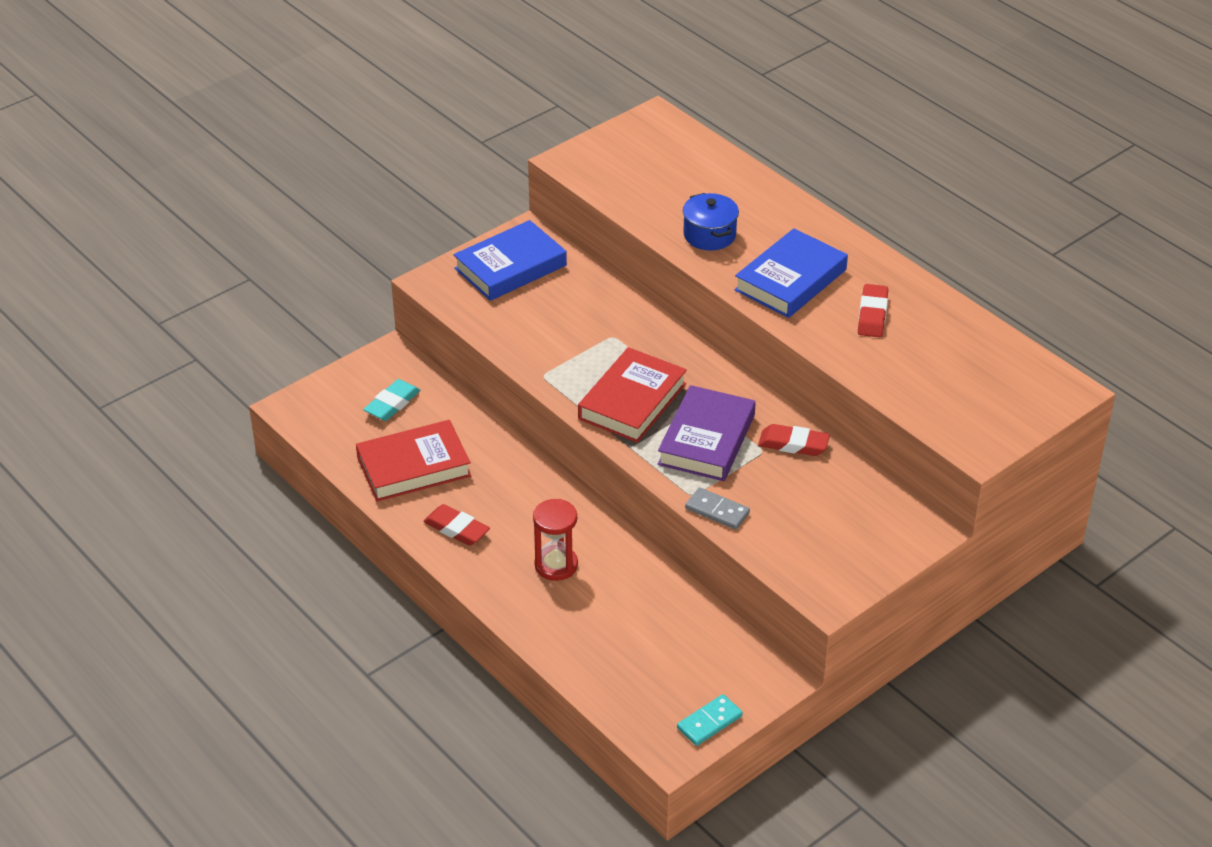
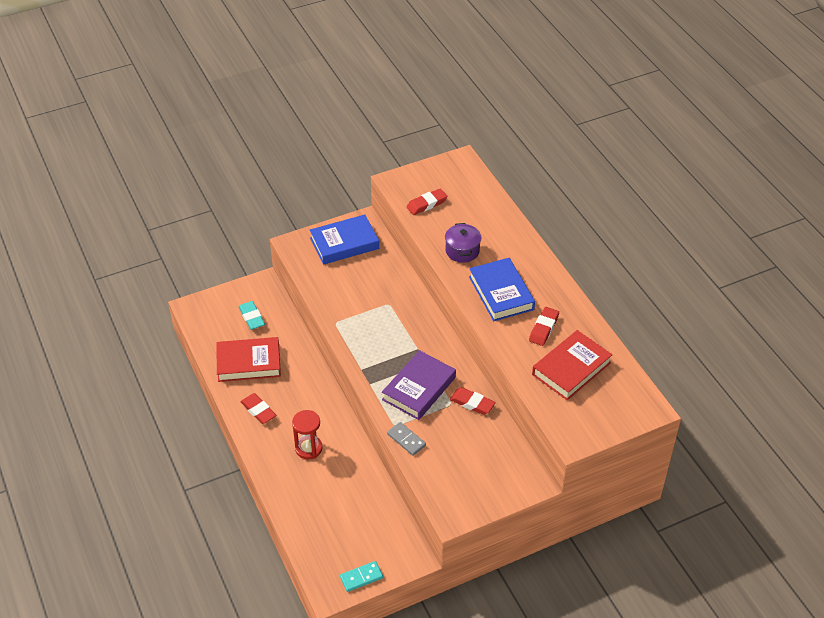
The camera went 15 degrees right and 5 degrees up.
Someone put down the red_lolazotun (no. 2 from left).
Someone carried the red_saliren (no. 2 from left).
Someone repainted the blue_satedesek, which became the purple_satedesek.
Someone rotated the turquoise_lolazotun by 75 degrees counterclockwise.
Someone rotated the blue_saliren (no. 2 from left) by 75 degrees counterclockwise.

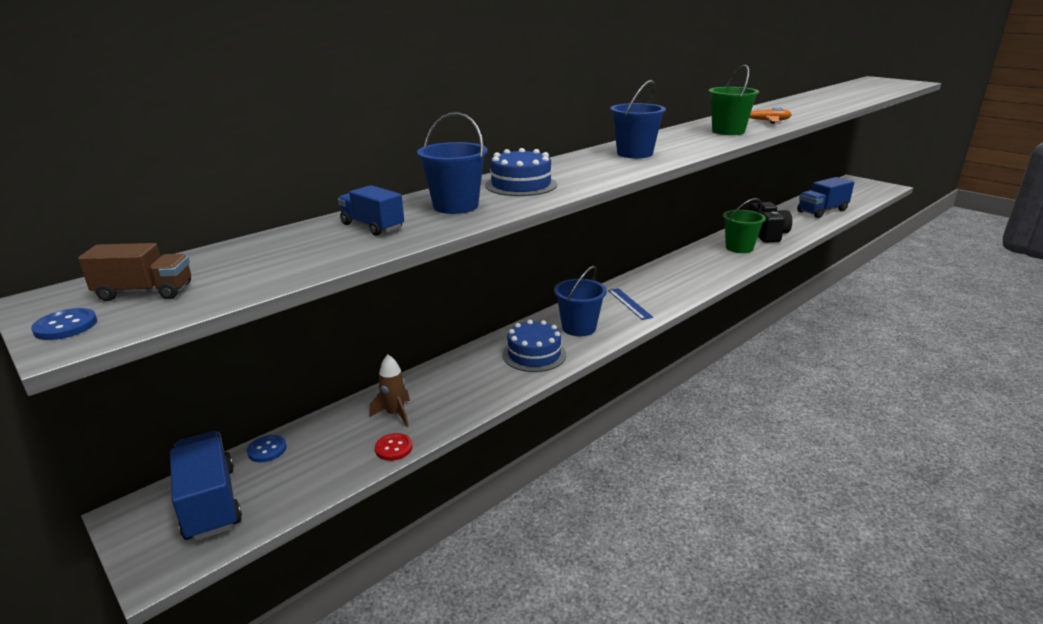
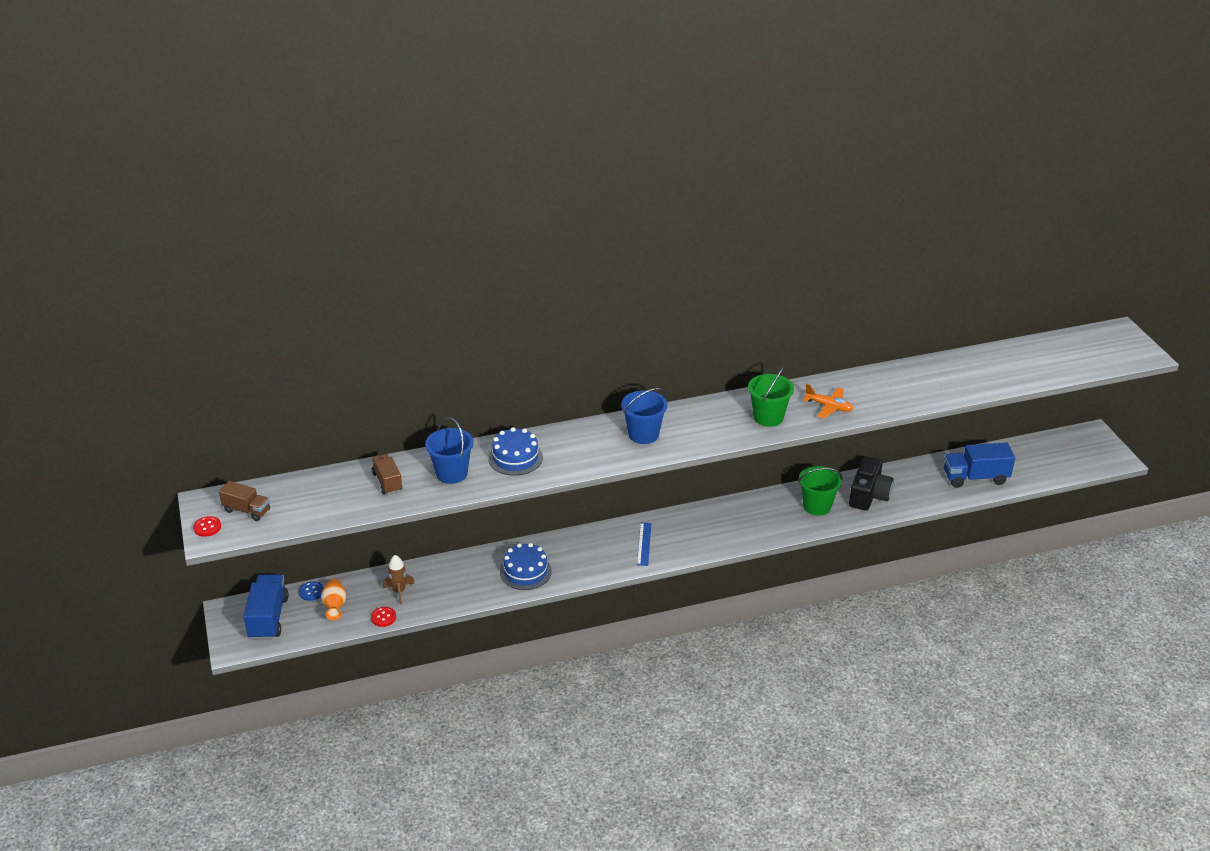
The camera went 25 degrees right and 10 degrees up.
Someone took away the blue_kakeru (no. 2 from left).
Someone put down the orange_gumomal.
Someone repainted the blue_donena (no. 1 from left), which became the red_donena (no. 1 from left).
Someone repainted the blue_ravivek (no. 2 from left), which became the brown_ravivek (no. 2 from left).

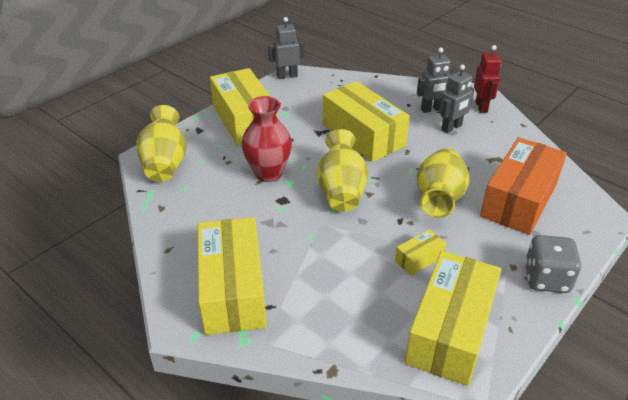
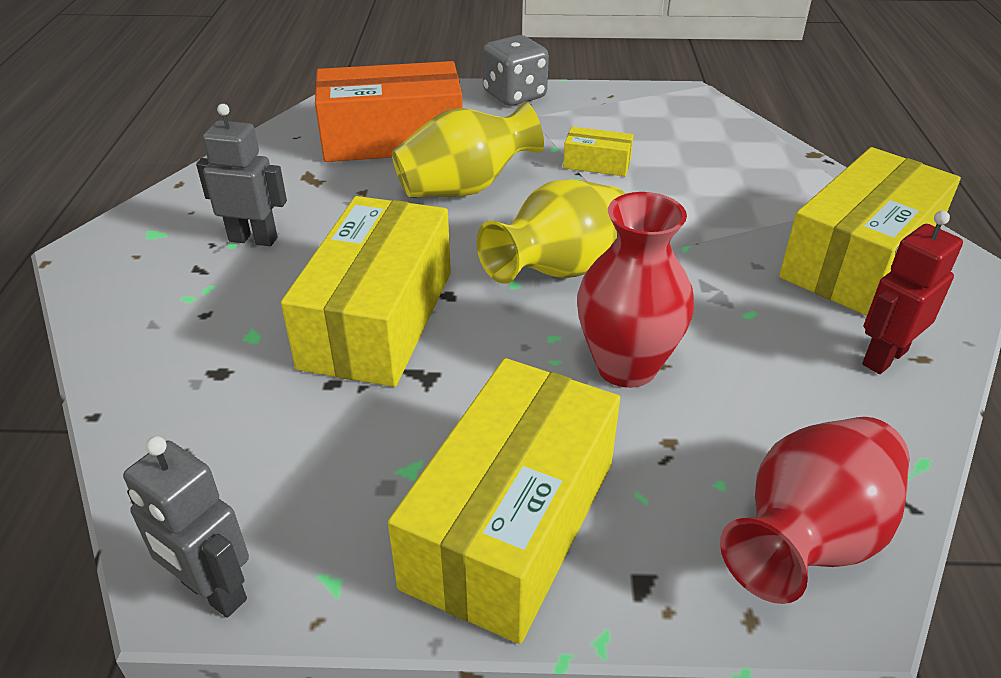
The camera went 130 degrees left and 0 degrees up.
Someone took away the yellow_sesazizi (no. 5 from left).
Someone took away the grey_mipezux (no. 2 from left).
Someone carried the red_mipezux.
Someone repainted the yellow_gumomal (no. 1 from left), which became the red_gumomal (no. 2 from left).

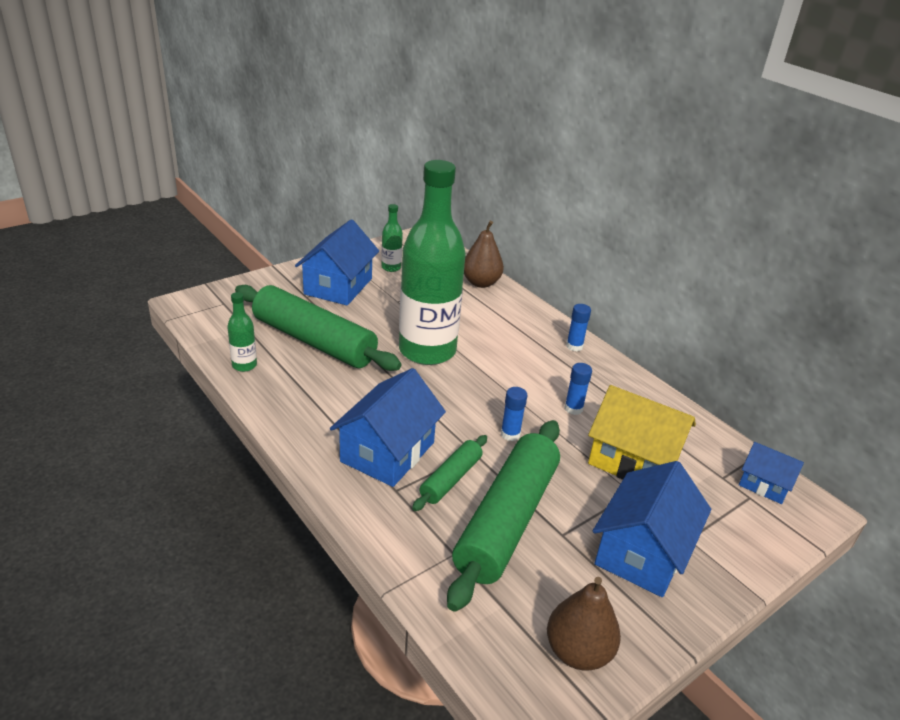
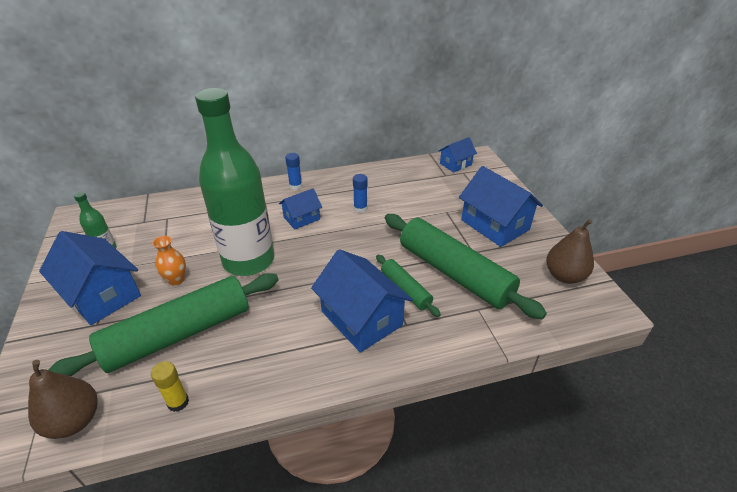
The camera went 65 degrees left and 5 degrees up.
Someone took away the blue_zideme (no. 1 from left).
Someone took away the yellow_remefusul.
Someone put down the orange_gumomal.
Someone put down the blue_remefusul (no. 2 from left).
Someone carried the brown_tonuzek (no. 1 from left).
Someone swapped the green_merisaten (no. 1 from left) for the yellow_zideme.

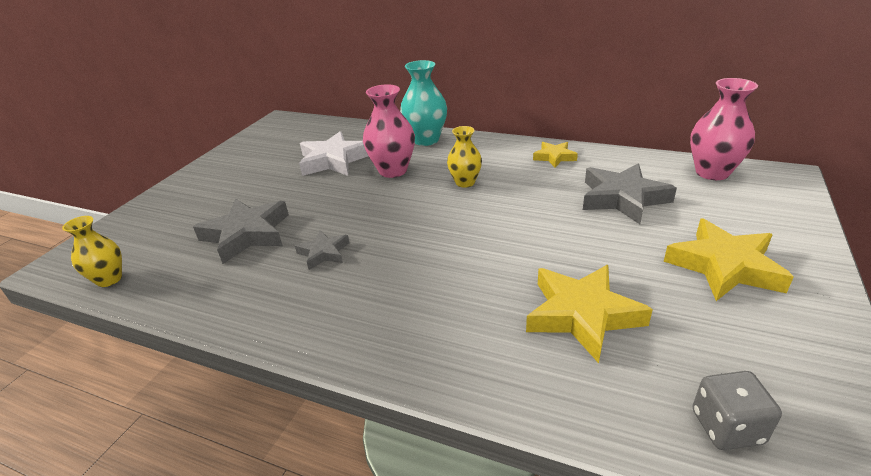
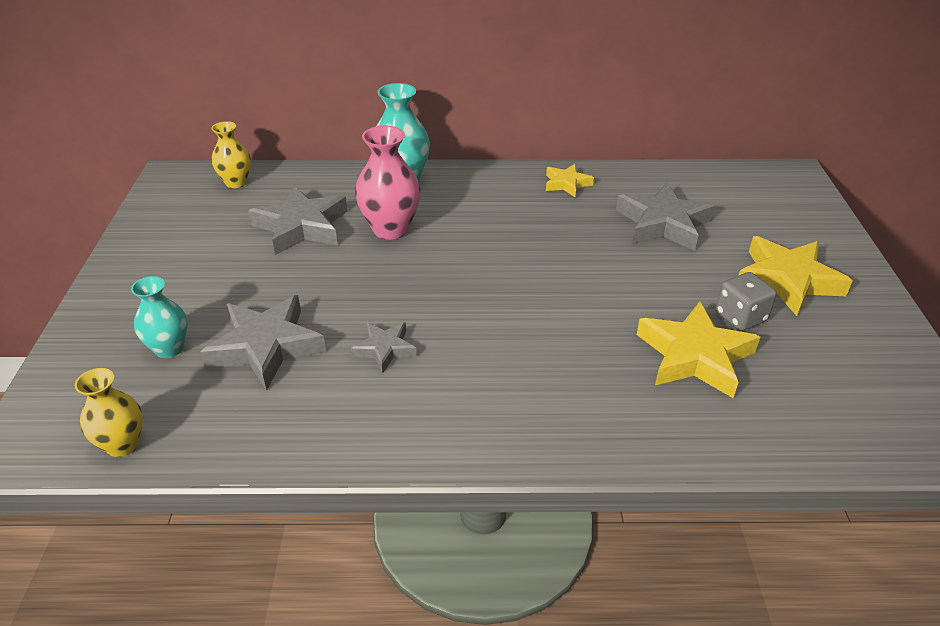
The camera went 25 degrees left and 5 degrees up.
Someone took away the pink_gumomal (no. 2 from left).
Someone put down the turquoise_gumomal (no. 1 from left).
Someone carried the yellow_gumomal (no. 2 from left).
Someone carried the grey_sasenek.
Someone repainted the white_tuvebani, which became the grey_tuvebani (no. 2 from left).

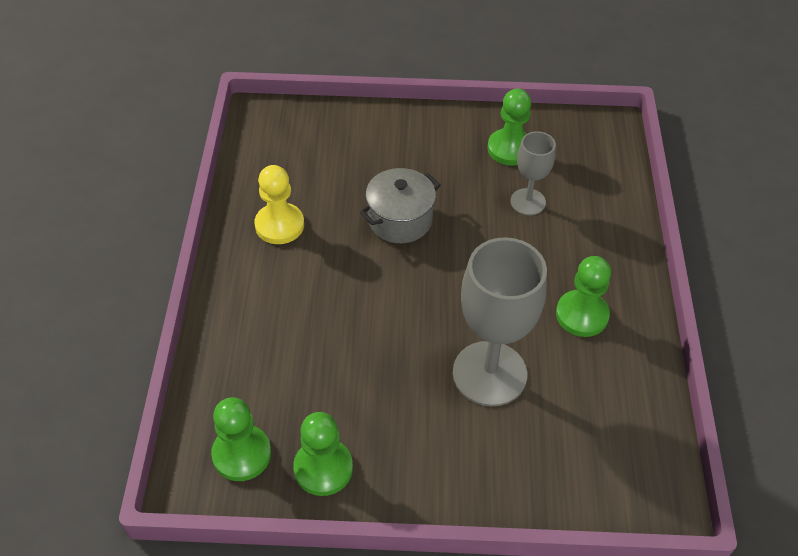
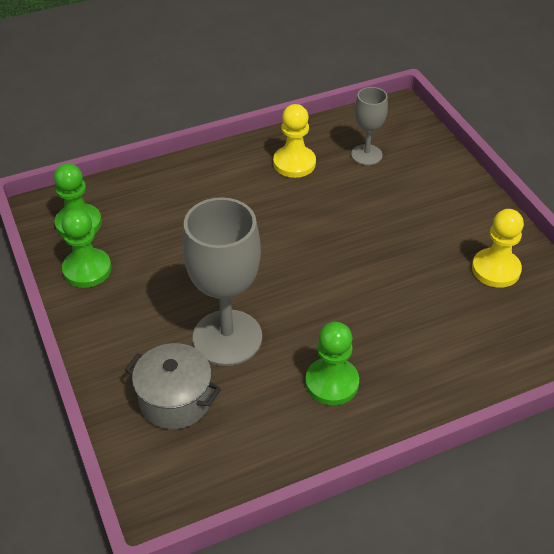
The camera went 65 degrees right and 5 degrees down.
Someone carried the grey_satedesek.
Someone carried the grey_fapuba (no. 2 from left).
Someone repainted the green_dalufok (no. 3 from left), which became the yellow_dalufok (no. 2 from left).

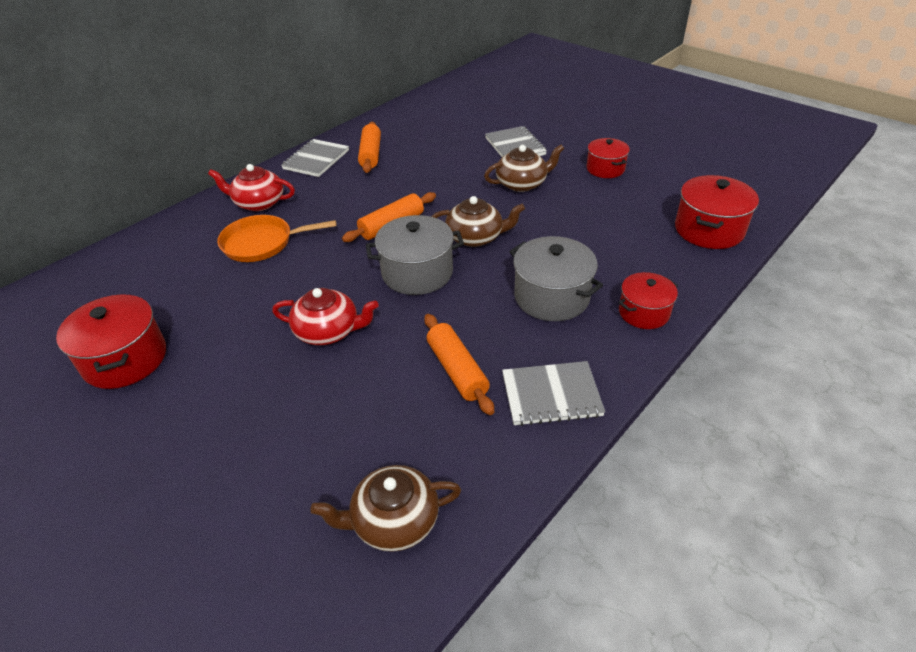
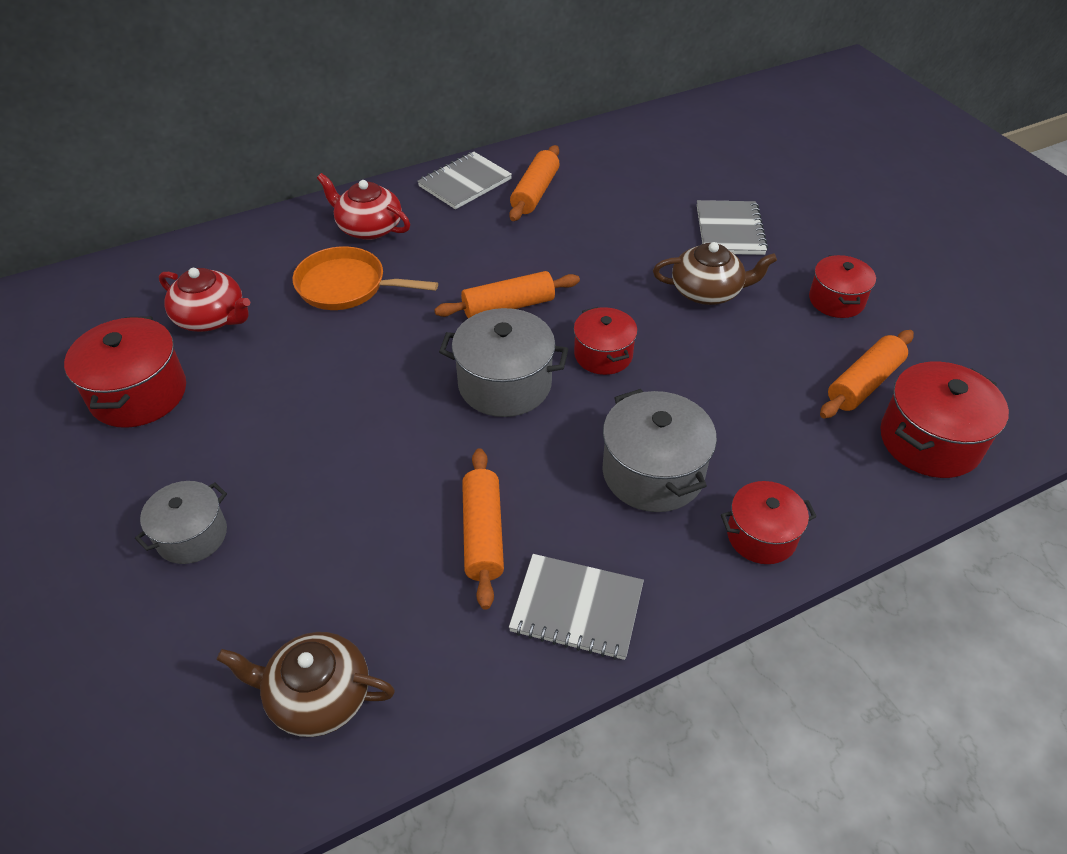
The camera went 20 degrees right and 5 degrees up.
Someone put down the grey_satedesek (no. 1 from left).
Someone put down the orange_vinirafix (no. 4 from left).
Someone carried the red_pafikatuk (no. 2 from left in the first image).
Someone swapped the brown_pafikatuk (no. 2 from left) for the red_satedesek (no. 2 from left).

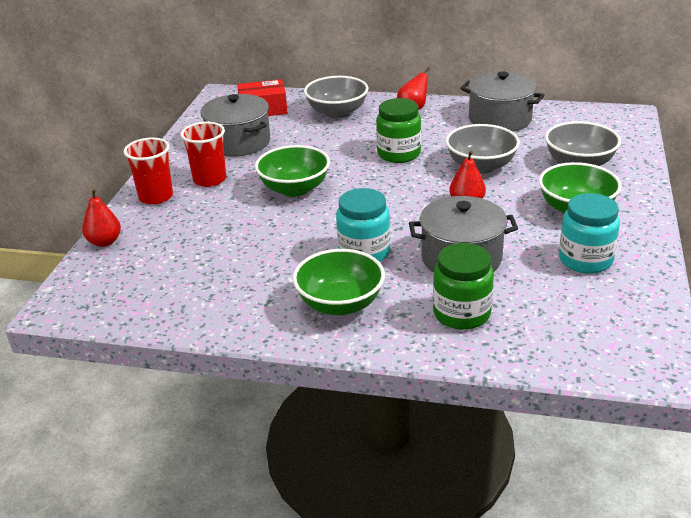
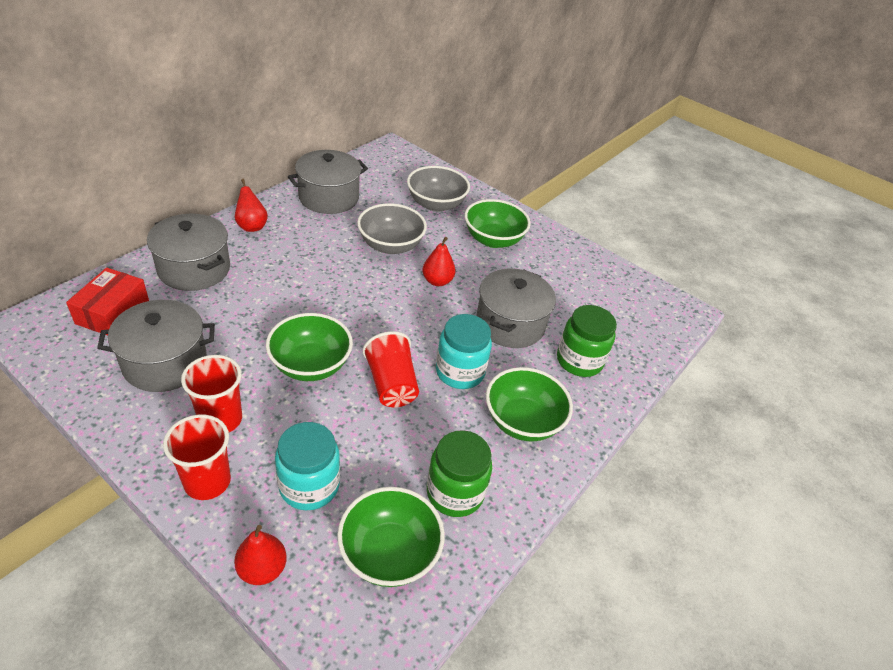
The camera went 70 degrees left and 10 degrees up.
Someone put down the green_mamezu (no. 2 from left).
Someone put down the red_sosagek (no. 3 from left).
Someone carried the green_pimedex (no. 1 from left).
Someone carried the turquoise_pimedex (no. 2 from left in the first image).
Someone swapped the grey_mamezu (no. 1 from left) for the grey_satedesek (no. 2 from left).

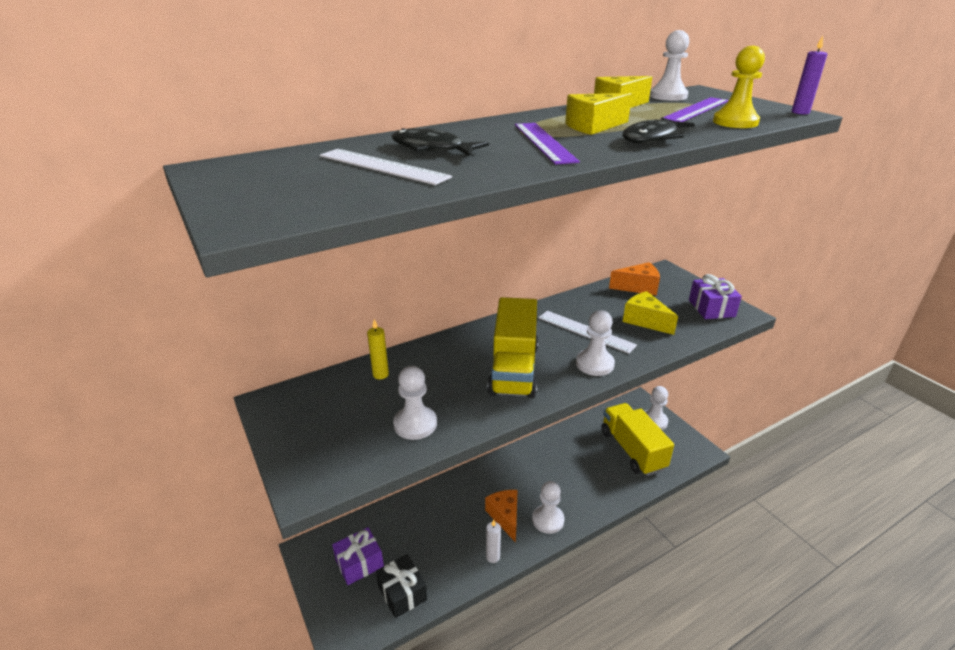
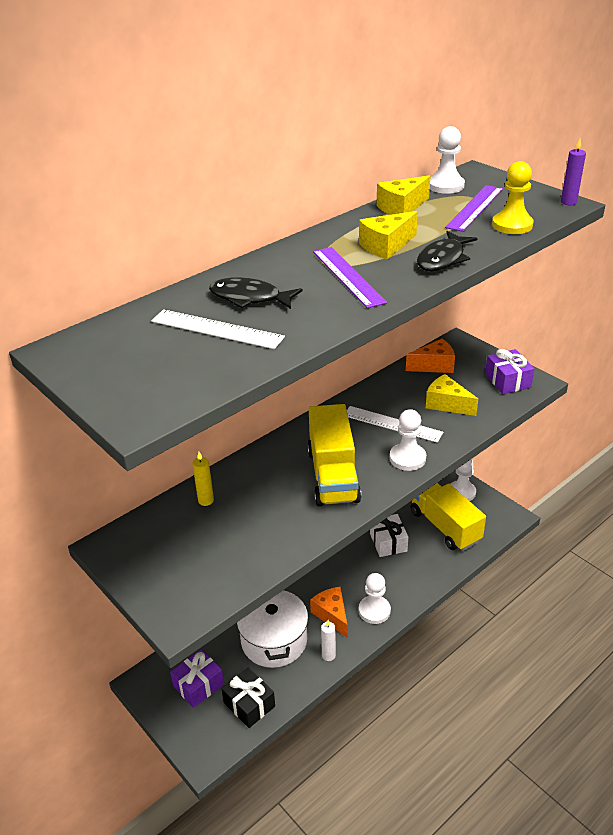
The camera went 10 degrees left and 5 degrees up.
Someone took away the white_dalufok (no. 1 from left).
Someone put down the white_satedesek.
Someone put down the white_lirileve.

